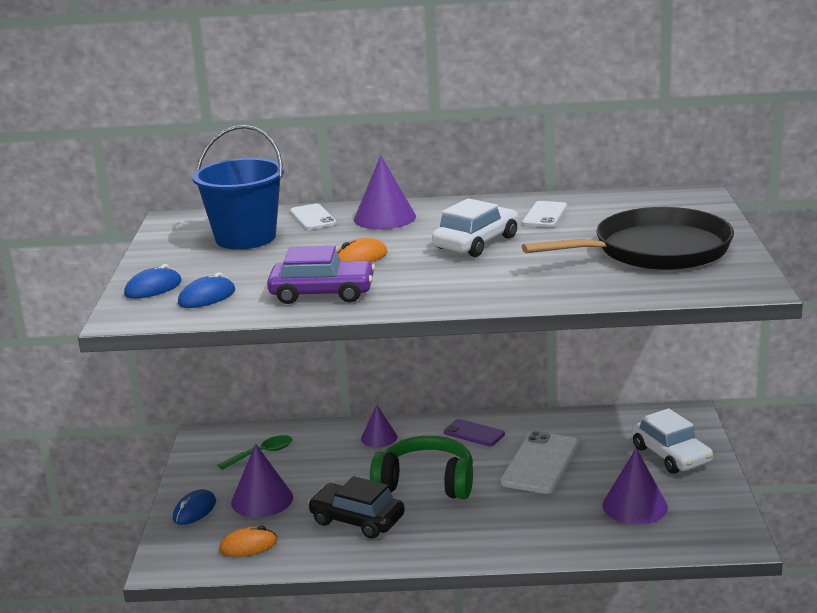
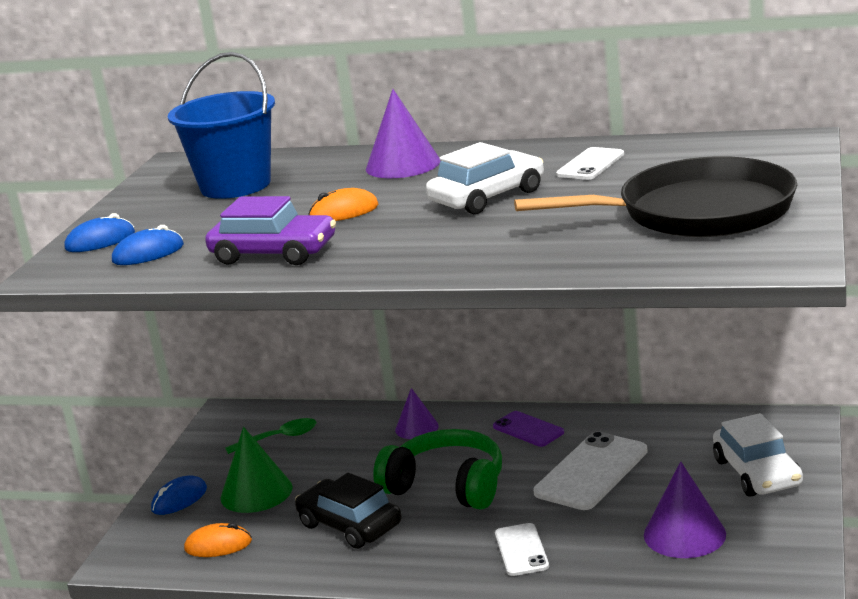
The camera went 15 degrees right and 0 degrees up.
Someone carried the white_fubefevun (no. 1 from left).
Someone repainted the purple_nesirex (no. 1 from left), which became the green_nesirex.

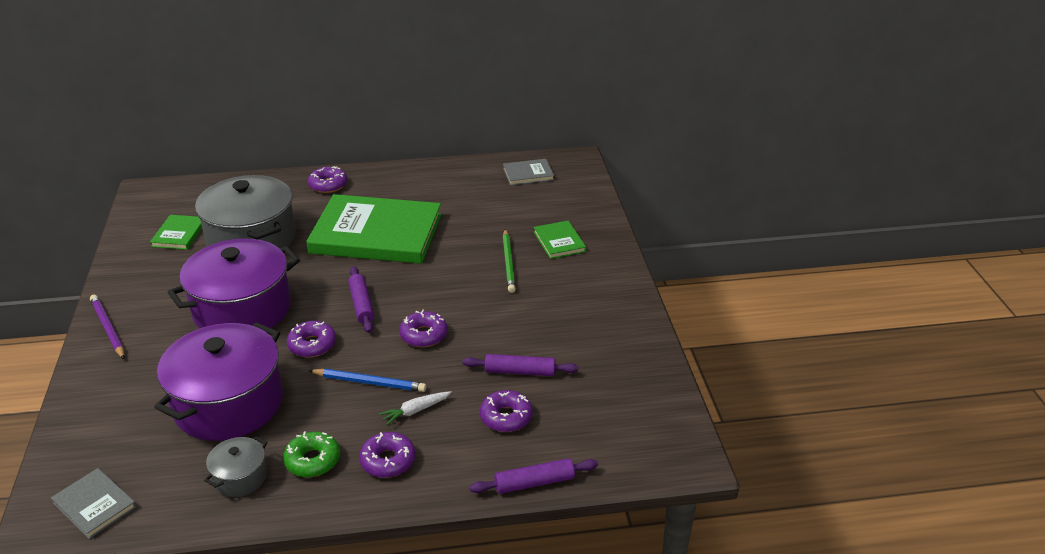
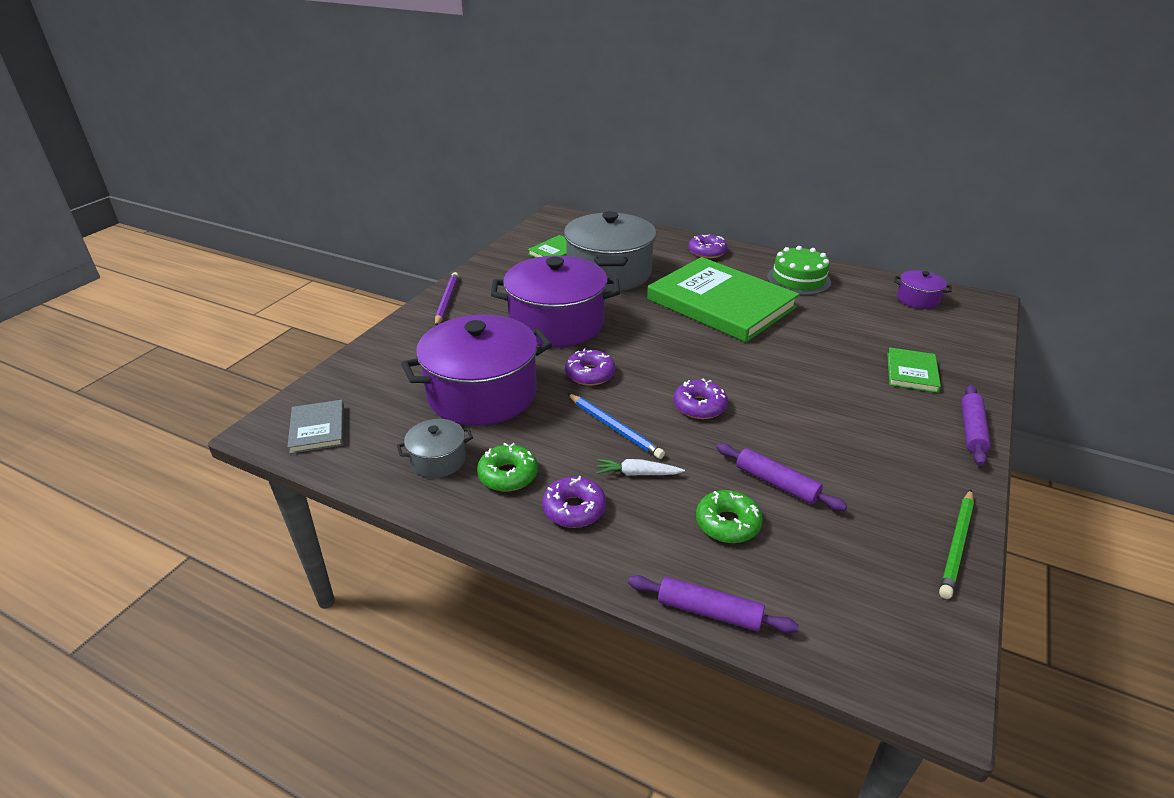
The camera went 35 degrees right and 0 degrees up.
Someone put down the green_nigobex.
Someone carried the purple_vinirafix (no. 1 from left in the first image).
Someone carried the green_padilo.
Someone swapped the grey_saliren (no. 2 from left) for the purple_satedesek (no. 3 from left).
Someone repainted the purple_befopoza (no. 5 from left), which became the green_befopoza (no. 2 from left).

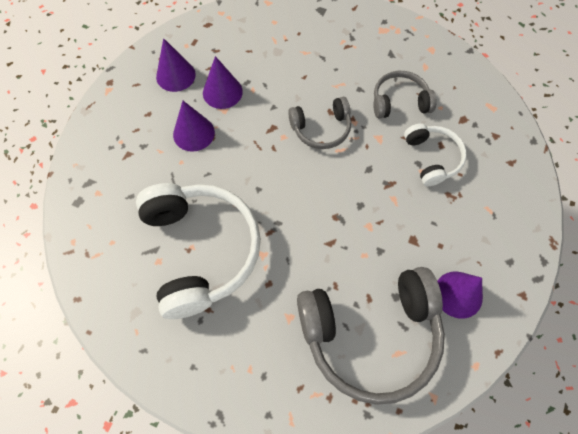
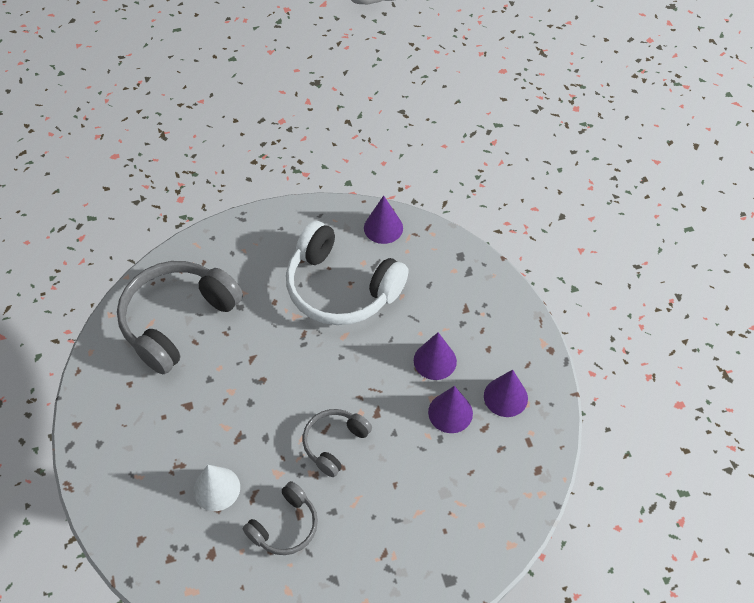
The camera went 140 degrees right and 10 degrees down.
Someone carried the purple_nesirex (no. 4 from left in the first image).
Someone swapped the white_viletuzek (no. 2 from left) for the white_nesirex.

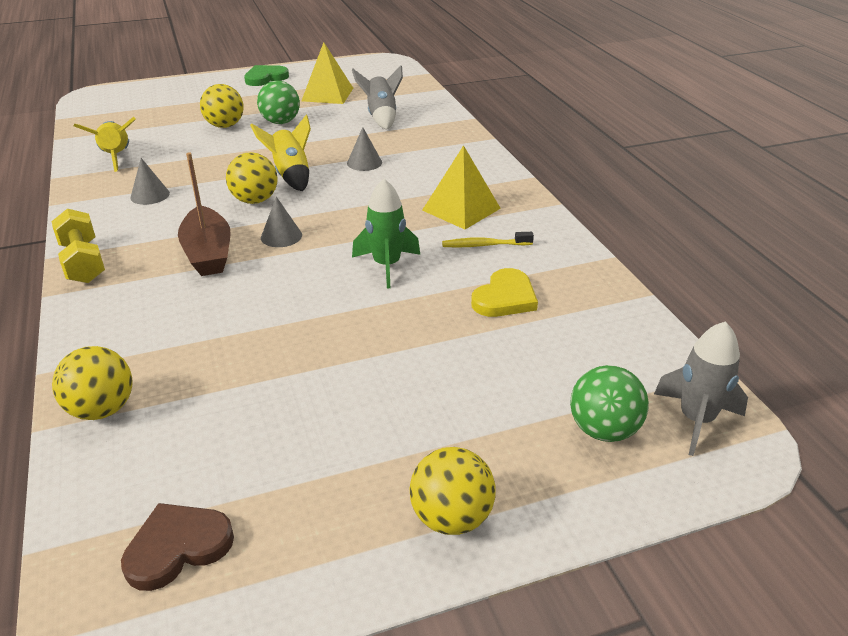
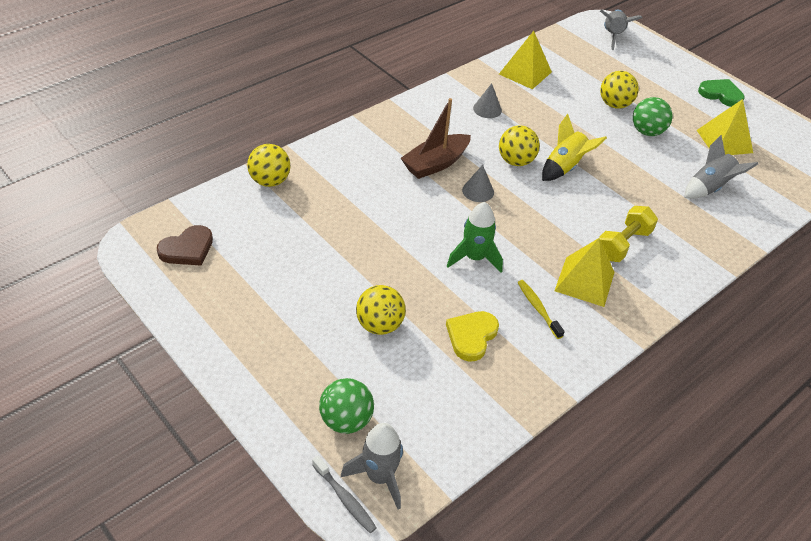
The camera went 65 degrees right and 10 degrees up.
Someone took away the grey_nesirex (no. 3 from left).
Someone put down the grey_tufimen.
Someone put down the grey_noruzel (no. 2 from left).
Someone carried the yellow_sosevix.
Someone carried the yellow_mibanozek (no. 4 from left in the first image).
Someone swapped the yellow_noruzel (no. 1 from left) for the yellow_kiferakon (no. 1 from left).
Someone rotated the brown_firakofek by 105 degrees clockwise.
Someone rotated the yellow_firakofek by 105 degrees clockwise.

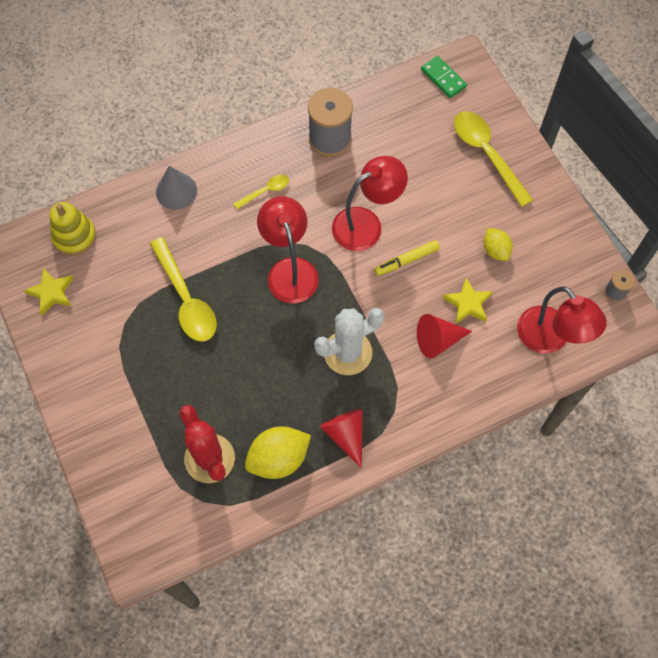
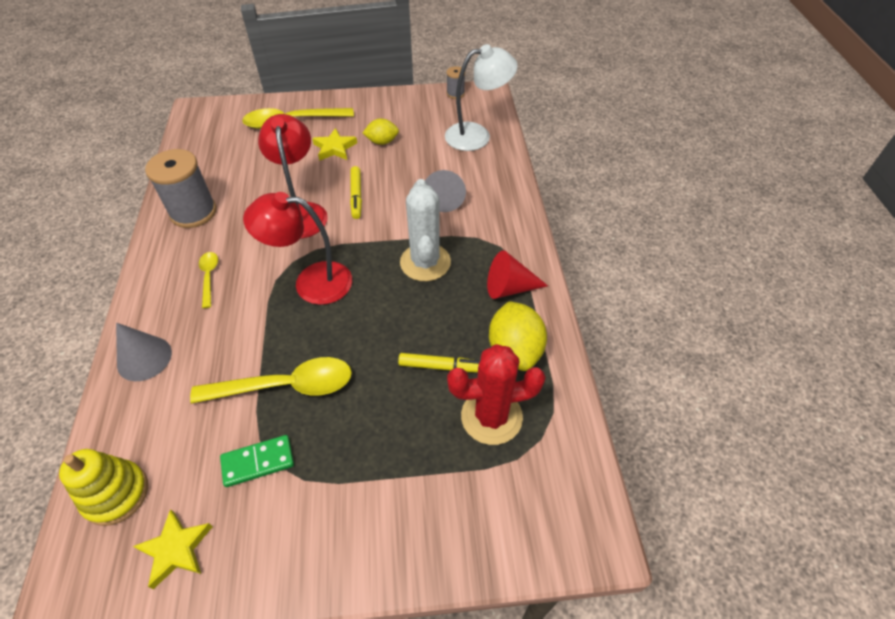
The camera went 70 degrees left and 15 degrees down.
Someone put down the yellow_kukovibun (no. 2 from left).
Someone carried the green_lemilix.
Someone carried the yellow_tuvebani (no. 2 from left).
Someone repainted the red_nesirex (no. 2 from left), which became the grey_nesirex (no. 2 from left).
Someone repainted the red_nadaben (no. 3 from left), which became the white_nadaben.

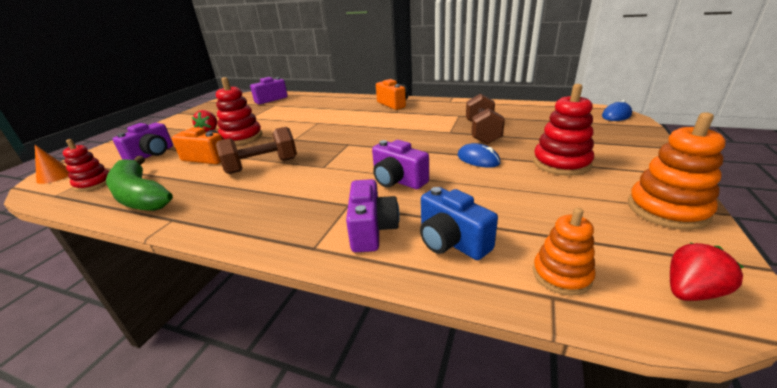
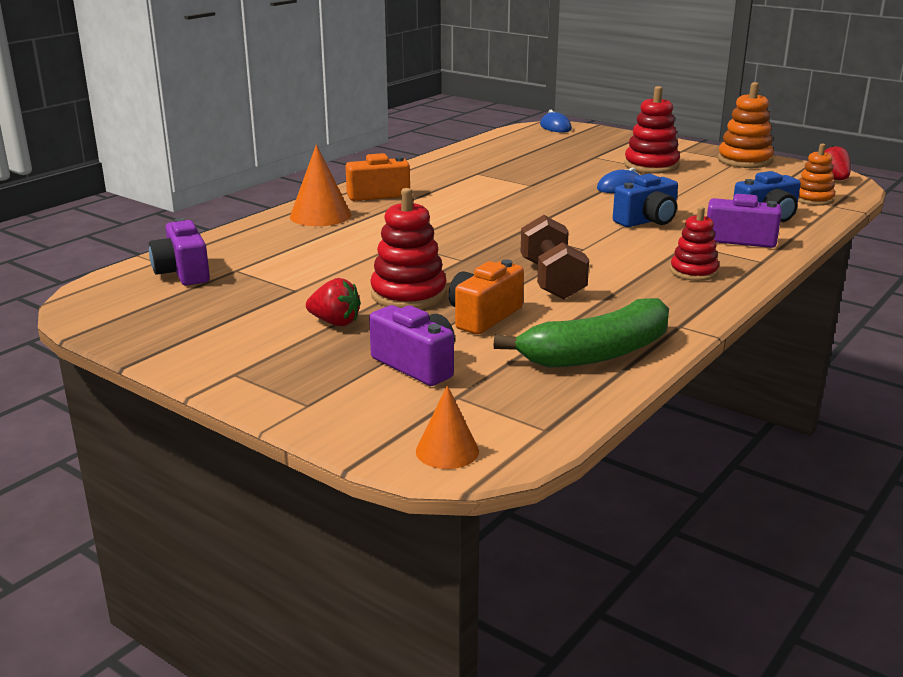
The camera went 75 degrees left and 5 degrees down.
Someone took away the brown_sosevix (no. 2 from left).
Someone put down the orange_nesirex (no. 1 from left).
Someone carried the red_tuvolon (no. 1 from left in the first image).
Someone repainted the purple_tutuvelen (no. 4 from left), which became the blue_tutuvelen (no. 1 from left).

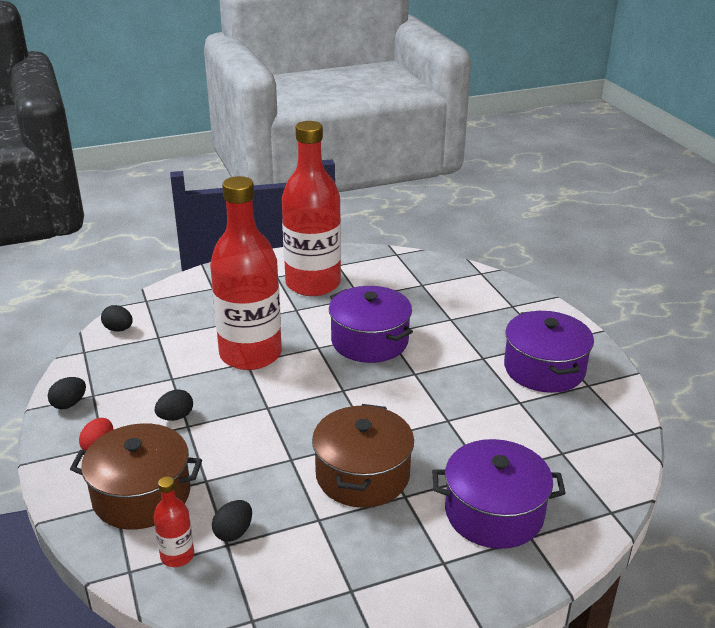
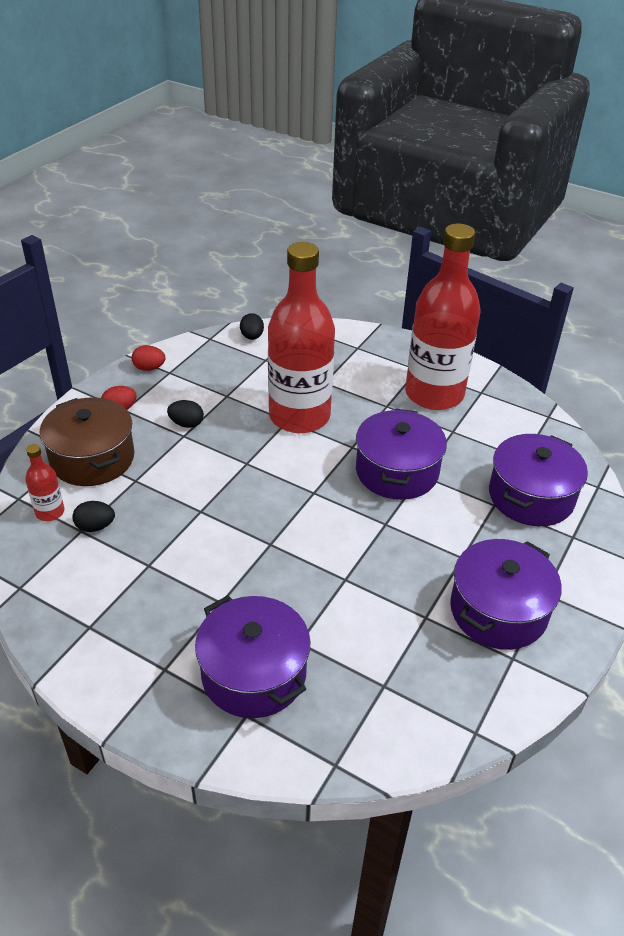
The camera went 50 degrees right and 10 degrees up.
Someone took away the brown_satedesek (no. 2 from left).
Someone put down the purple_satedesek (no. 4 from left).
Someone repainted the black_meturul (no. 1 from left), which became the red_meturul (no. 2 from left).

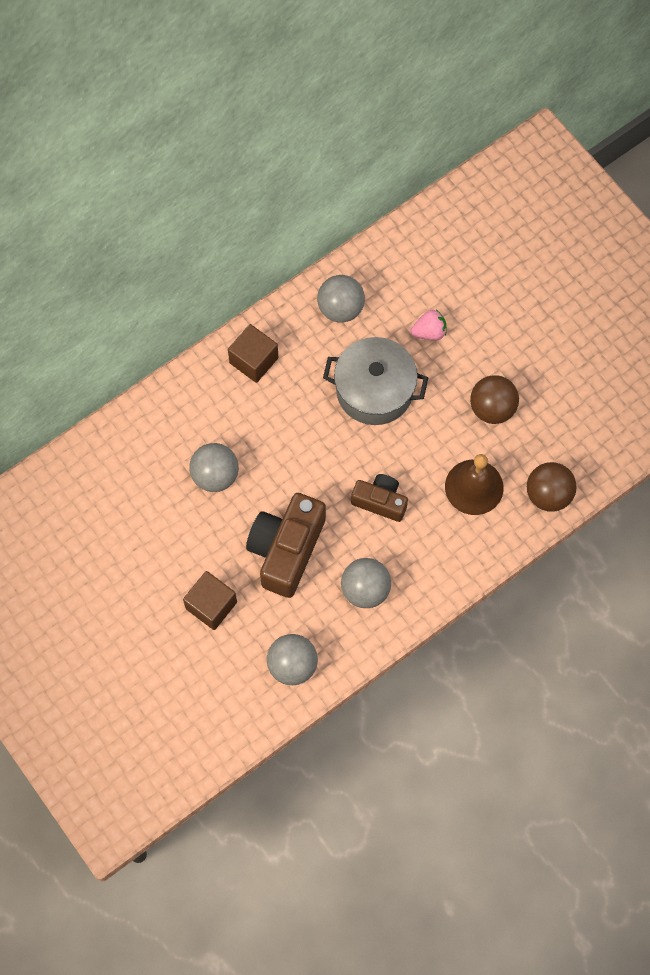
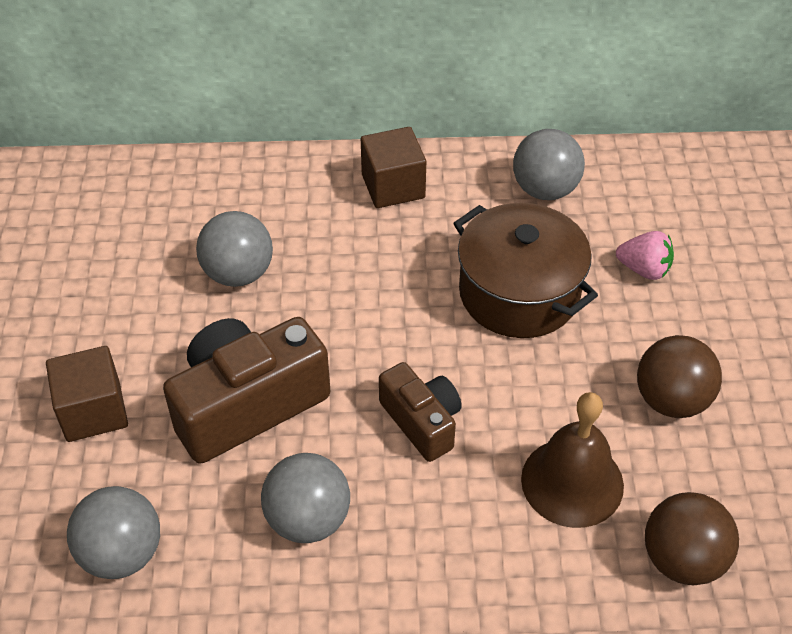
The camera went 35 degrees right and 20 degrees down.
Someone repainted the grey_satedesek, which became the brown_satedesek.

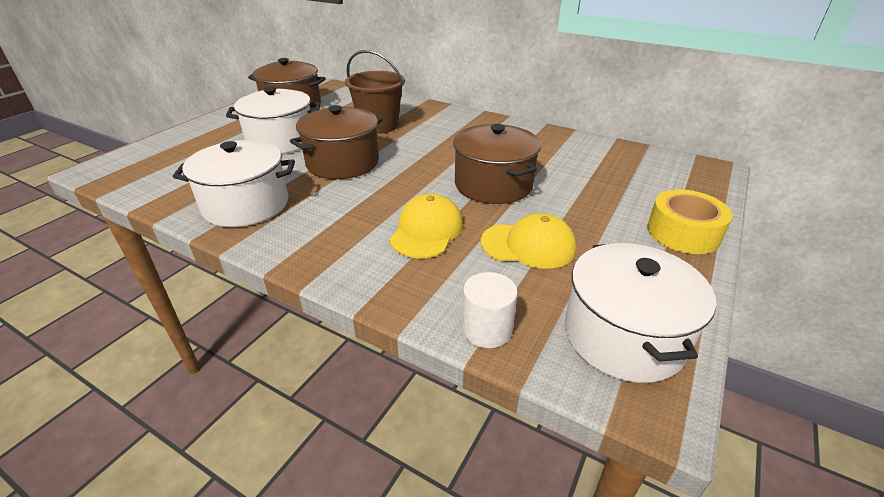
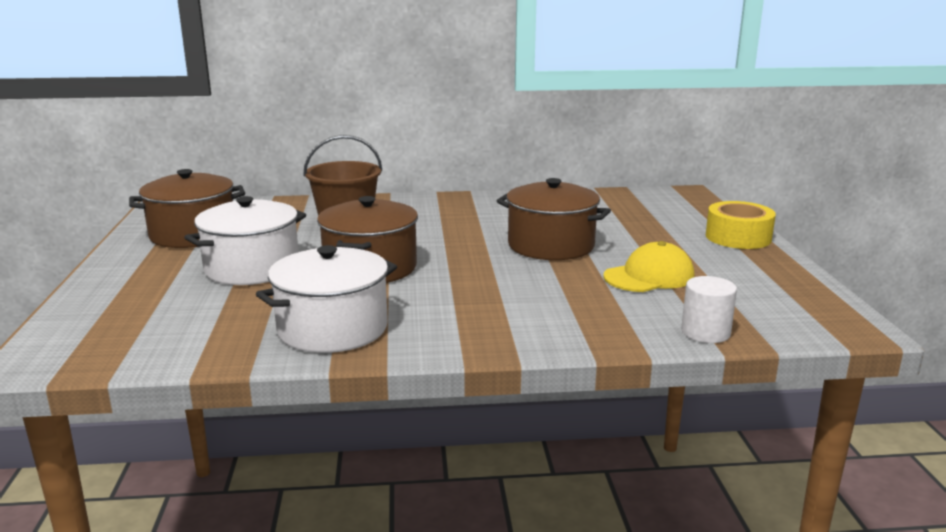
The camera went 35 degrees left and 15 degrees down.
Someone took away the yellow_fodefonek (no. 1 from left).
Someone took away the white_satedesek (no. 3 from left).

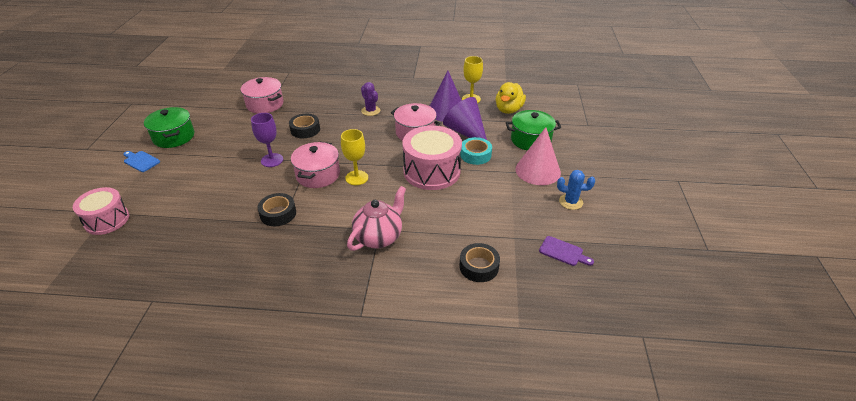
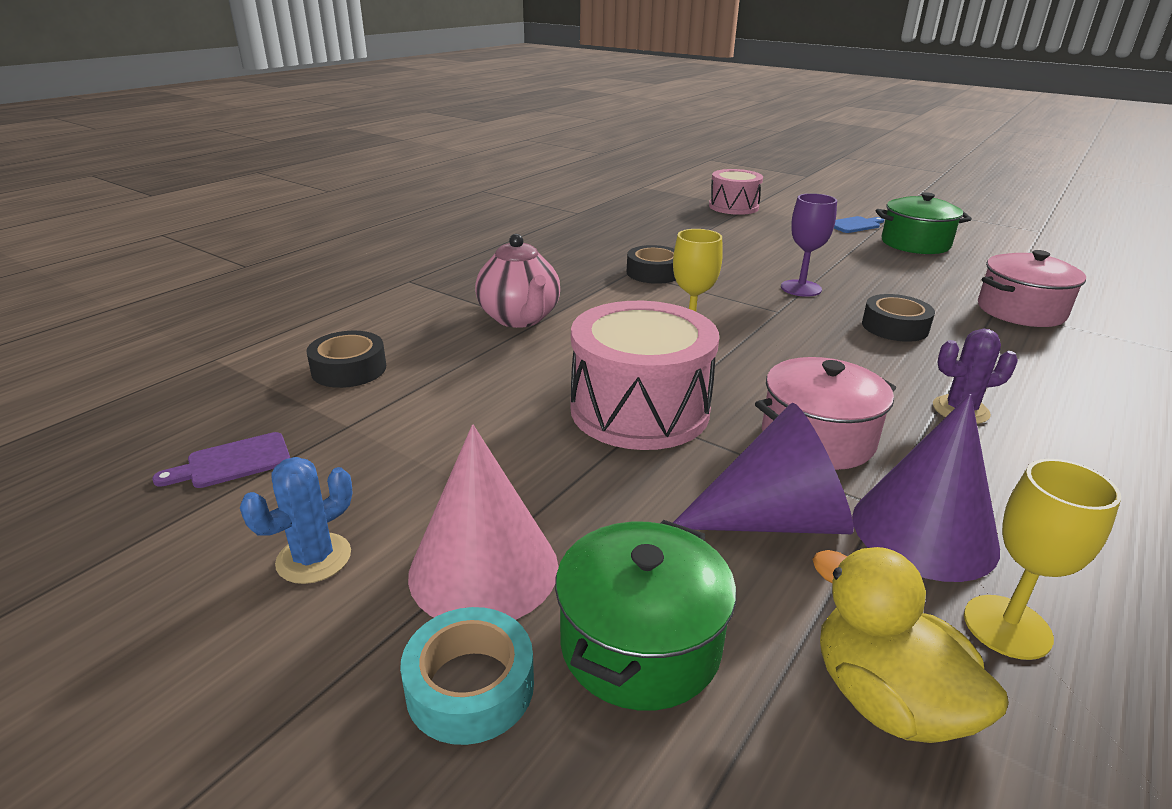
The camera went 120 degrees right and 10 degrees down.
Someone took away the pink_satedesek (no. 2 from left).
Someone carried the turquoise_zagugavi.

